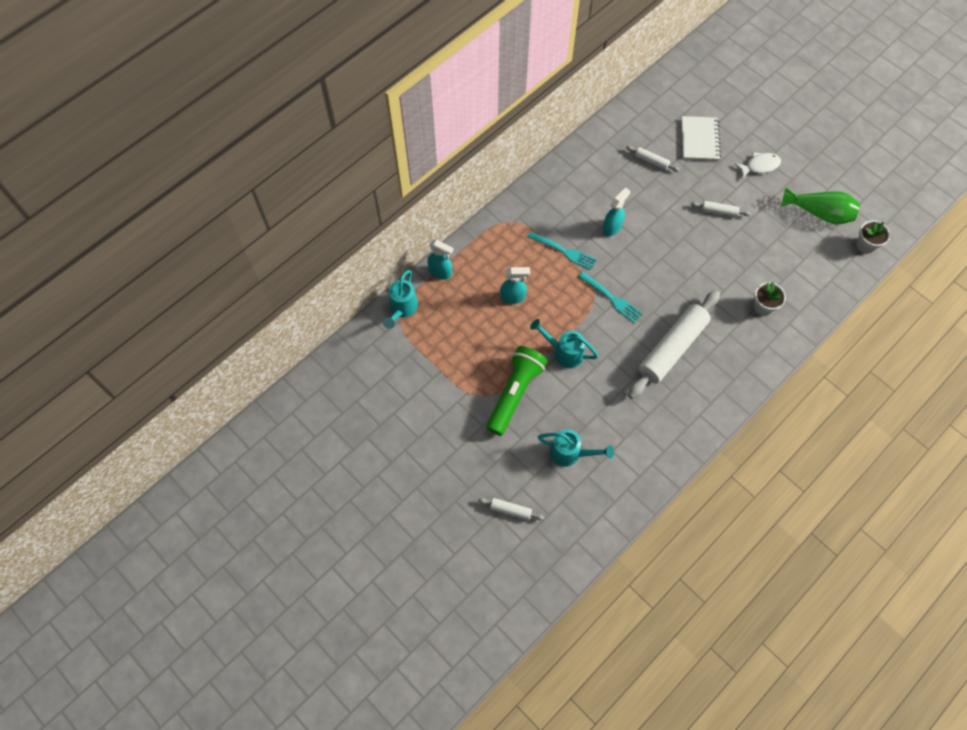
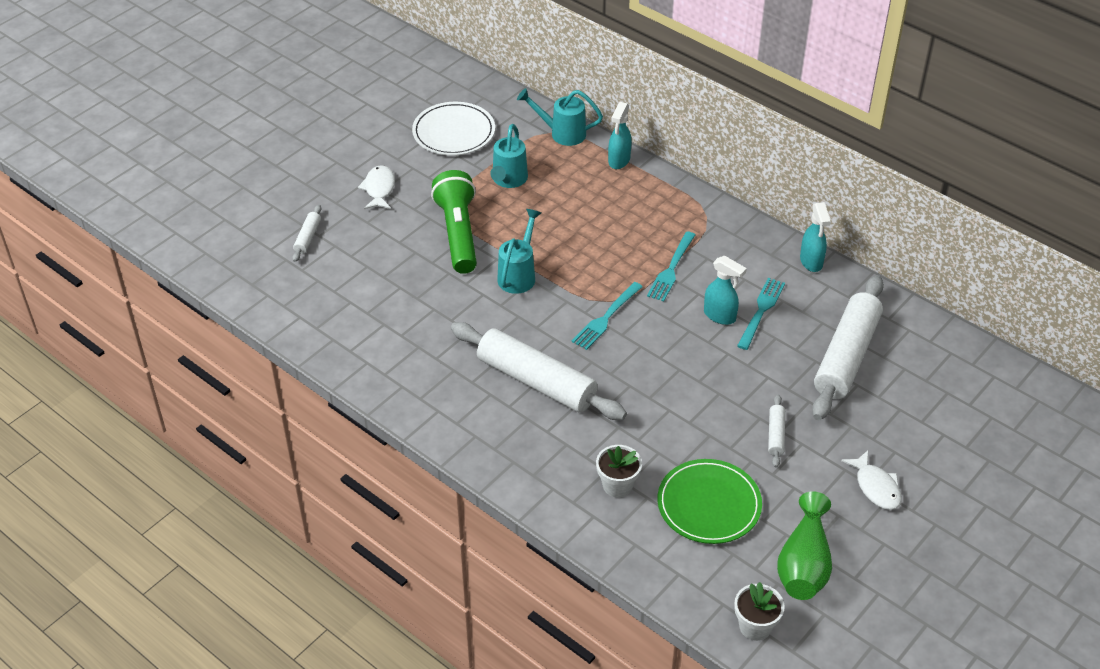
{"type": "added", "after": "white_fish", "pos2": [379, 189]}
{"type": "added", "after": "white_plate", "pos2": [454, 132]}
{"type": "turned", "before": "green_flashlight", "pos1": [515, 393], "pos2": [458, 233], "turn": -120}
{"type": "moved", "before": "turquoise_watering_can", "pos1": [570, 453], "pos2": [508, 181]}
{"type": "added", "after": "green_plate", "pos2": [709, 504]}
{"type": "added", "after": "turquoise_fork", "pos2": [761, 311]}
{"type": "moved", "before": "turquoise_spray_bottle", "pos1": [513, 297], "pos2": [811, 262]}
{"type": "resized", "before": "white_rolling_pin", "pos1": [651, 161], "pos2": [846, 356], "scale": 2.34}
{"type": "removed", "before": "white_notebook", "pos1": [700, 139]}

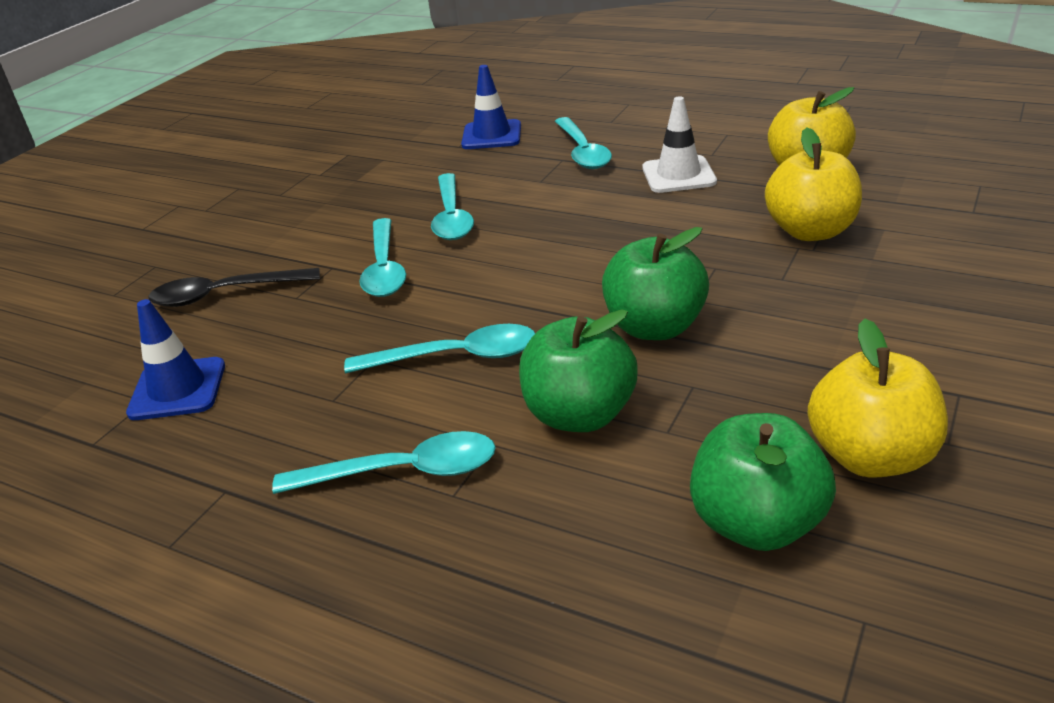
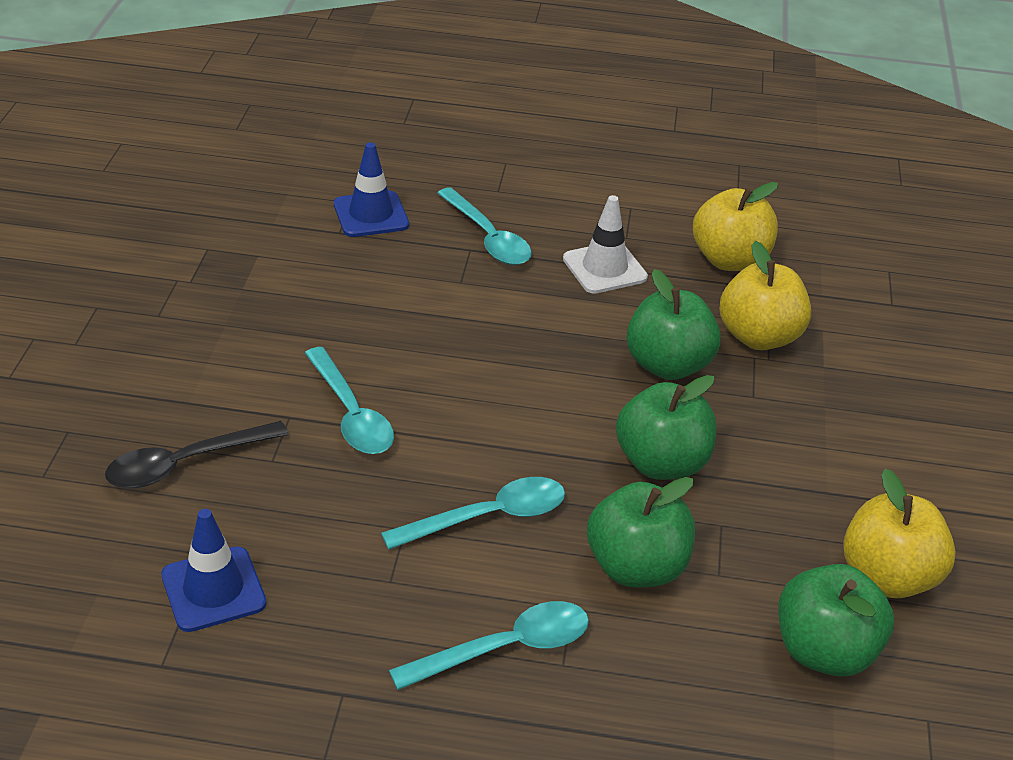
{"type": "added", "after": "green_apple", "pos2": [668, 365]}
{"type": "removed", "before": "turquoise_spoon", "pos1": [451, 217]}

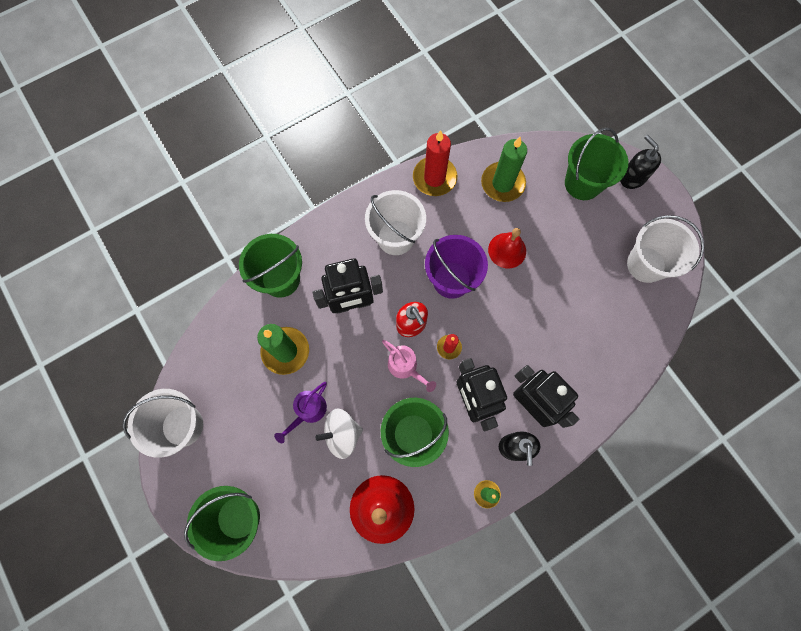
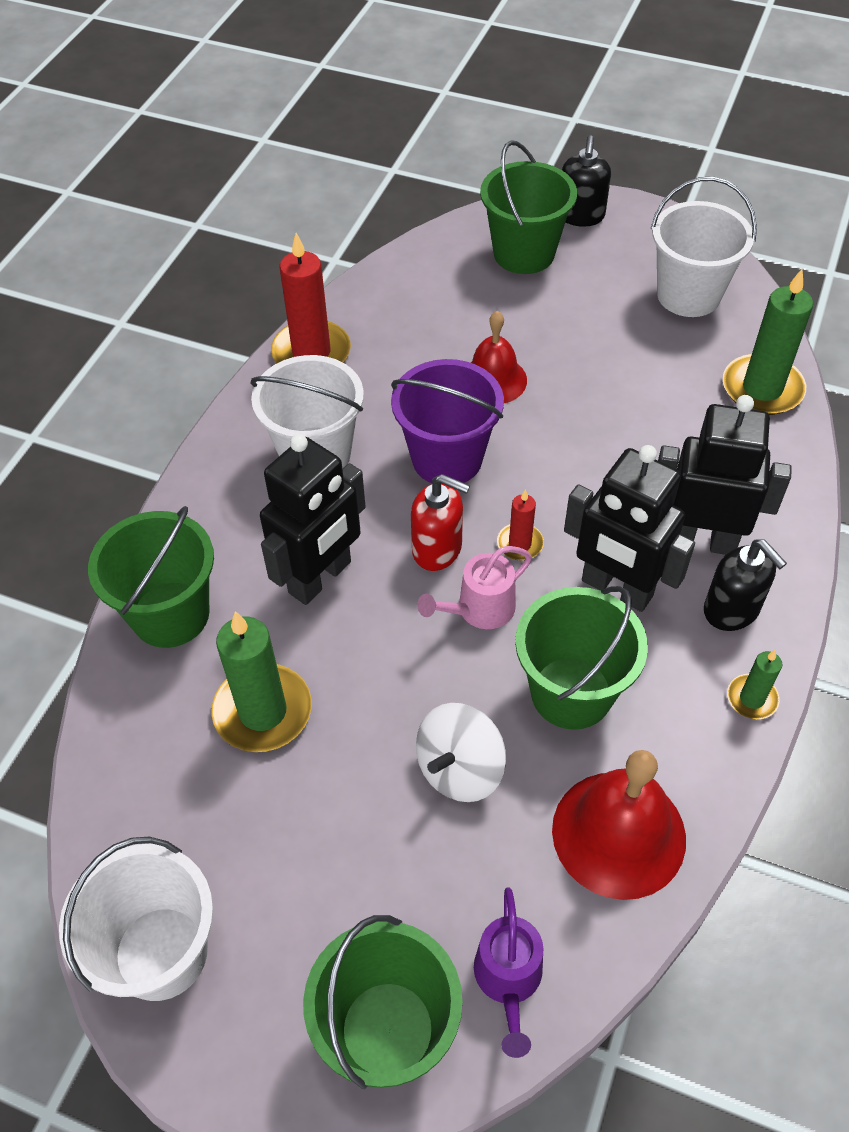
{"type": "turned", "before": "pink_watering_can", "pos1": [406, 367], "pos2": [479, 610], "turn": 135}
{"type": "moved", "before": "purple_watering_can", "pos1": [308, 411], "pos2": [508, 980]}
{"type": "turned", "before": "black_soap_dispenser", "pos1": [632, 178], "pos2": [580, 216], "turn": -105}
{"type": "moved", "before": "green_candle", "pos1": [502, 183], "pos2": [762, 389]}

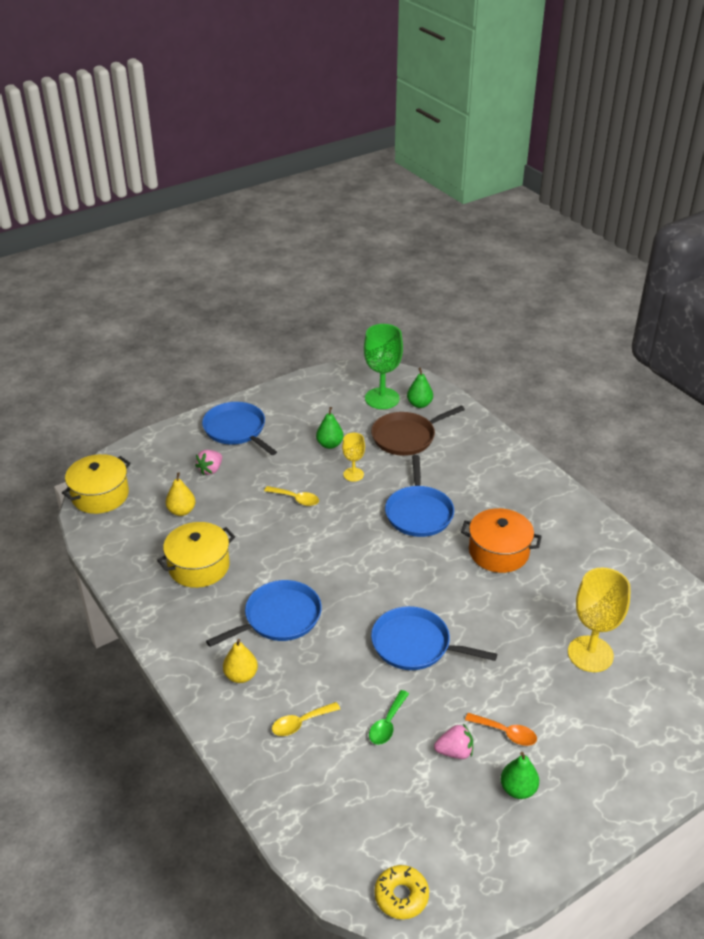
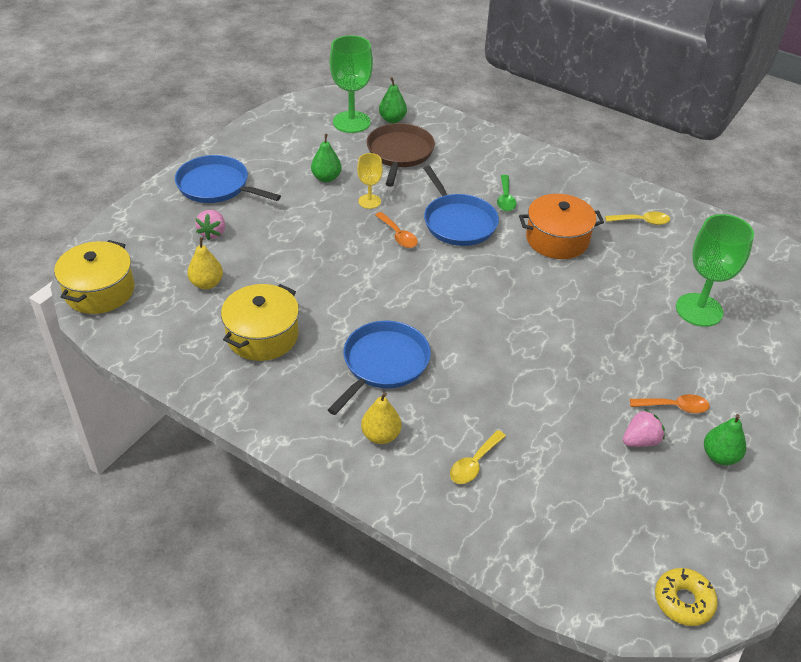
{"type": "turned", "before": "brown_pan", "pos1": [406, 437], "pos2": [399, 153], "turn": 150}
{"type": "added", "after": "orange_spoon", "pos2": [398, 235]}
{"type": "moved", "before": "green_spoon", "pos1": [387, 724], "pos2": [505, 199]}
{"type": "moved", "before": "yellow_spoon", "pos1": [296, 499], "pos2": [642, 221]}
{"type": "recoloured", "before": "yellow_goblet", "after": "green_goblet", "pos1": [590, 654], "pos2": [699, 310]}
{"type": "removed", "before": "blue_pan", "pos1": [415, 645]}

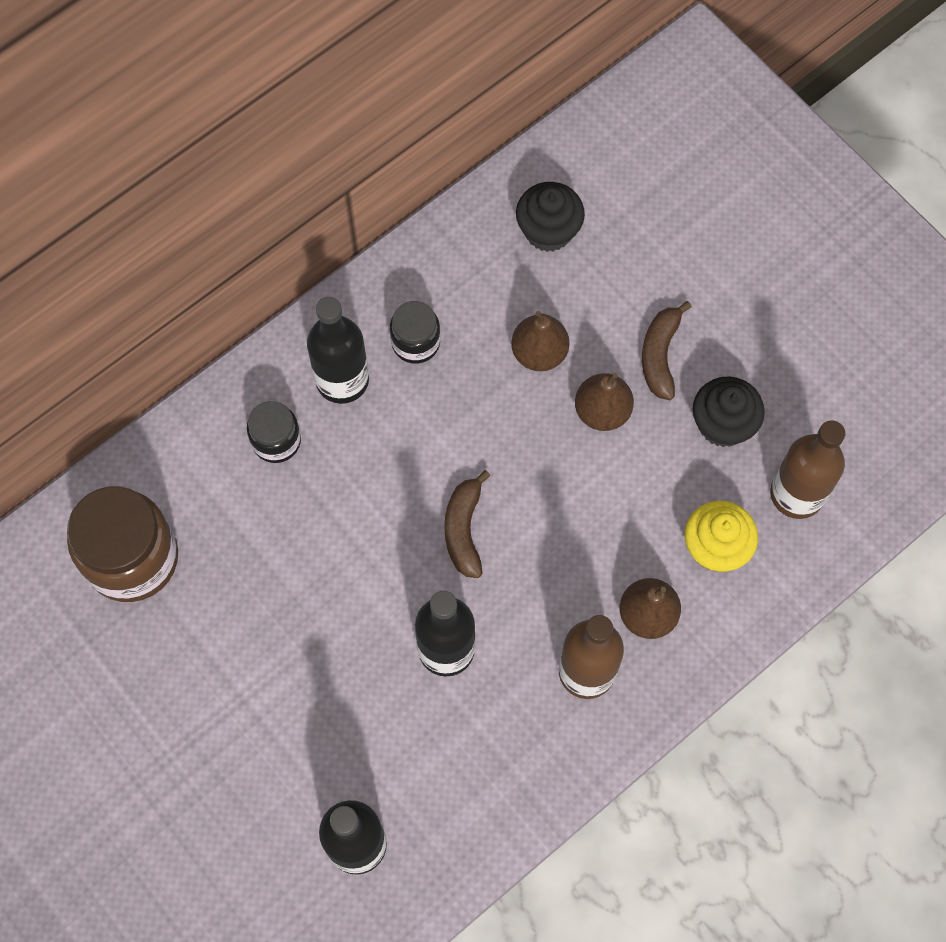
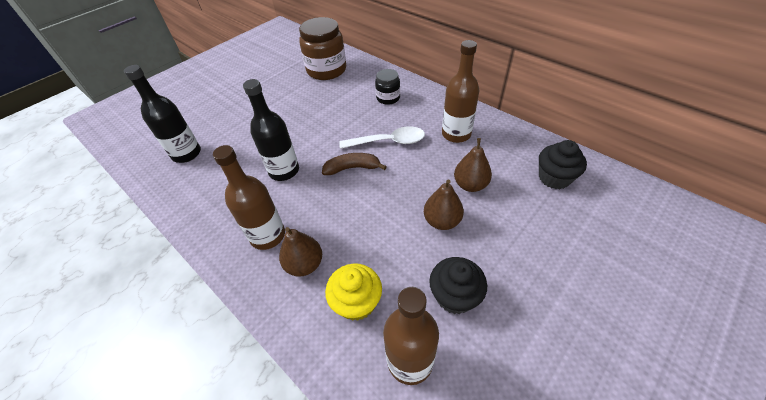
{"type": "added", "after": "white_spoon", "pos2": [388, 142]}
{"type": "replaced", "before": "black_jar", "after": "brown_bottle", "pos1": [415, 342], "pos2": [456, 134]}
{"type": "removed", "before": "black_bottle", "pos1": [342, 380]}
{"type": "removed", "before": "brown_banana", "pos1": [660, 355]}

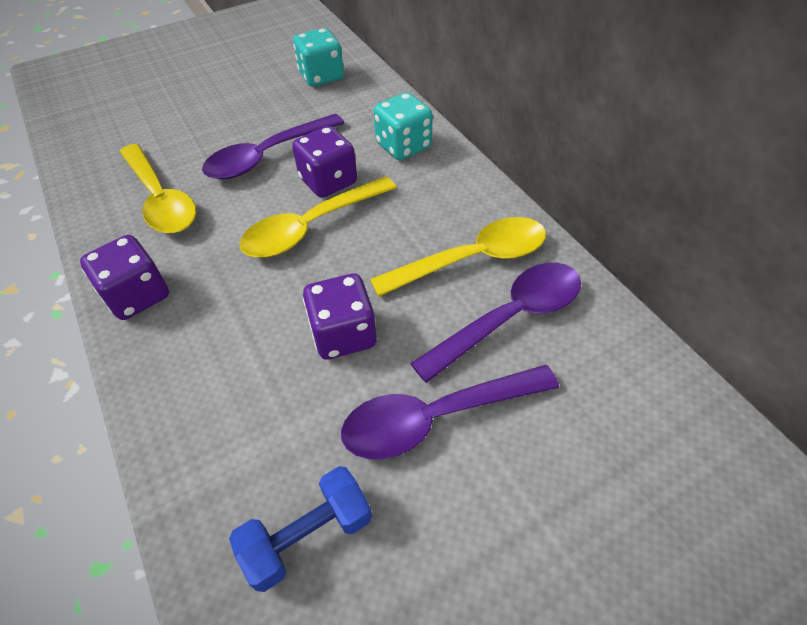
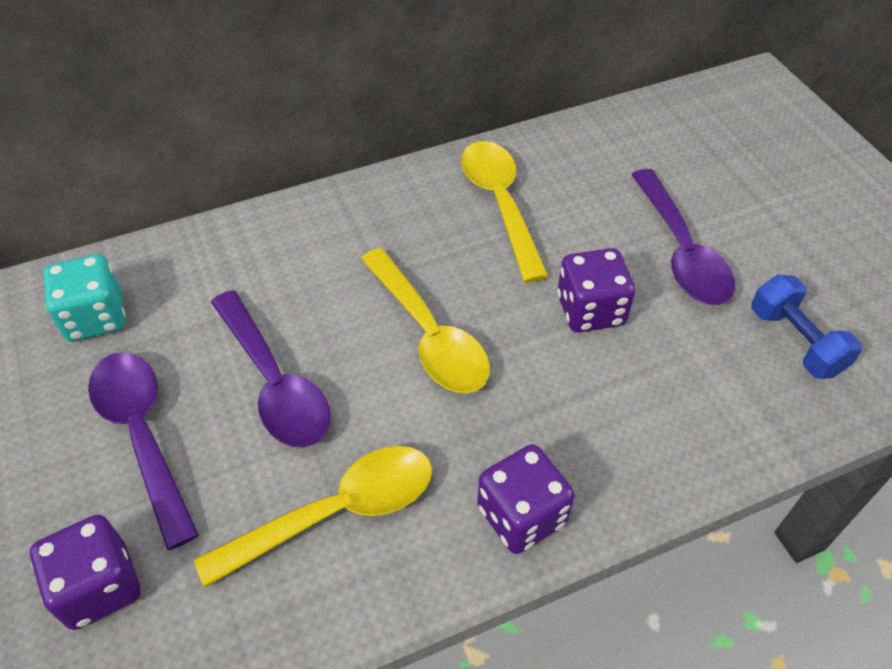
{"type": "moved", "before": "purple_dice", "pos1": [328, 181], "pos2": [99, 586]}
{"type": "moved", "before": "purple_spoon", "pos1": [510, 318], "pos2": [142, 435]}
{"type": "removed", "before": "turquoise_dice", "pos1": [403, 146]}

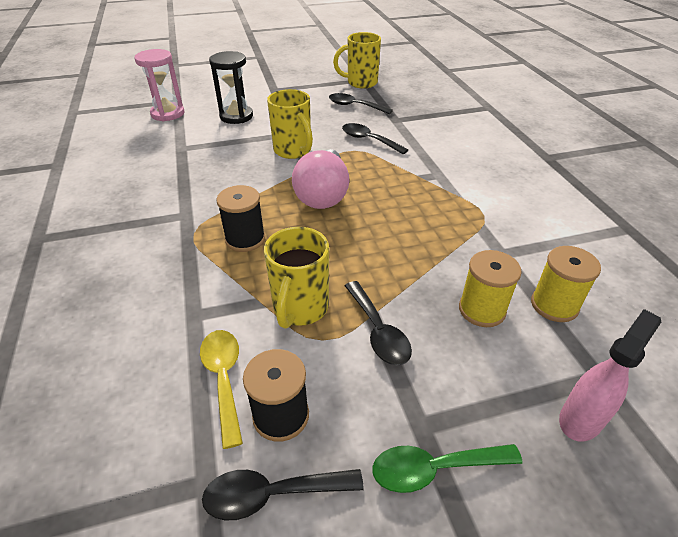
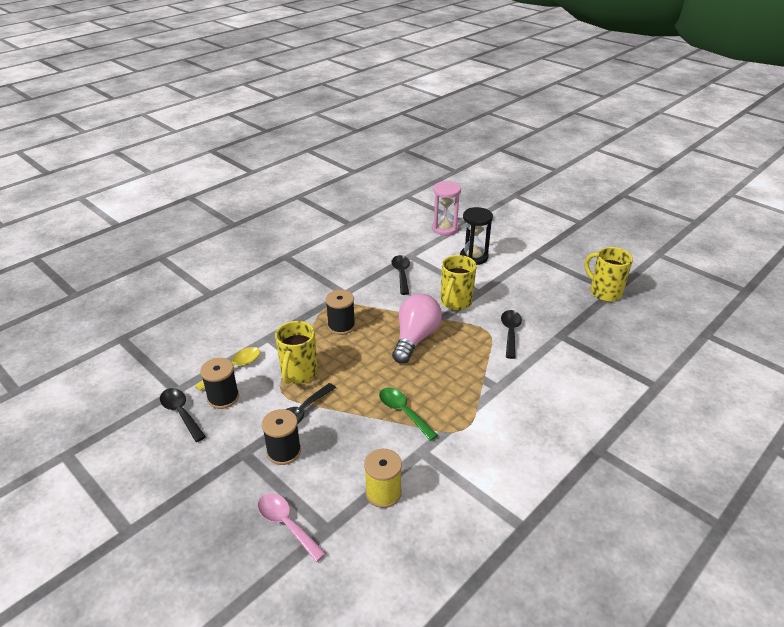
{"type": "replaced", "before": "pink_spray_bottle", "after": "pink_spoon", "pos1": [581, 418], "pos2": [286, 524]}
{"type": "added", "after": "black_spool", "pos2": [284, 451]}
{"type": "turned", "before": "yellow_mug", "pos1": [300, 309], "pos2": [298, 374], "turn": -60}
{"type": "moved", "before": "green_spoon", "pos1": [434, 469], "pos2": [403, 412]}
{"type": "moved", "before": "black_spoon", "pos1": [355, 106], "pos2": [401, 274]}
{"type": "turned", "before": "pink_light_bulb", "pos1": [323, 194], "pos2": [415, 338], "turn": 135}
{"type": "removed", "before": "yellow_spool", "pos1": [482, 310]}

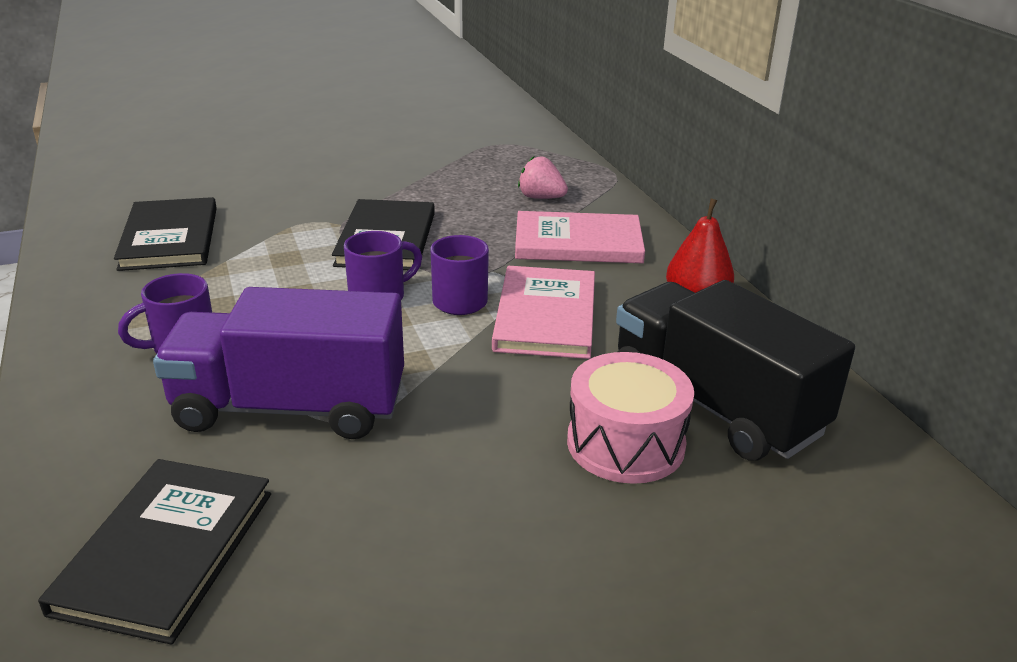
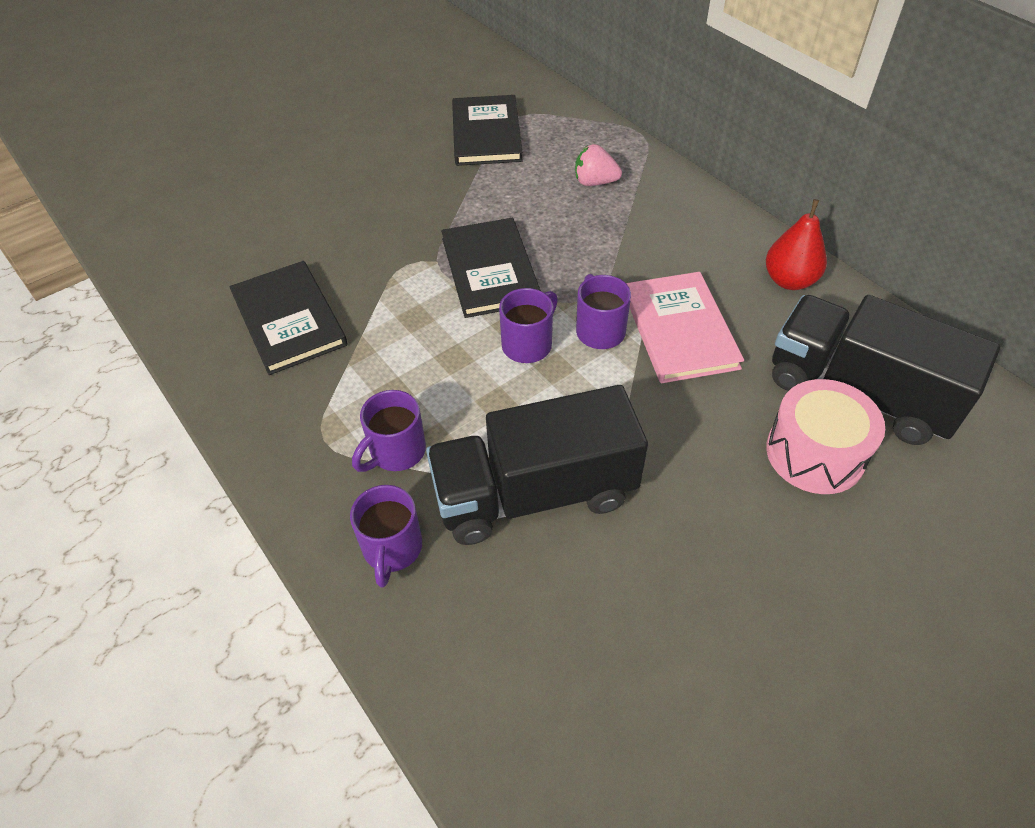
{"type": "added", "after": "purple_mug", "pos2": [392, 549]}
{"type": "recoloured", "before": "purple_truck", "after": "black_truck", "pos1": [290, 408], "pos2": [535, 493]}
{"type": "moved", "before": "black_book", "pos1": [166, 551], "pos2": [486, 134]}
{"type": "removed", "before": "pink_book", "pos1": [578, 242]}

